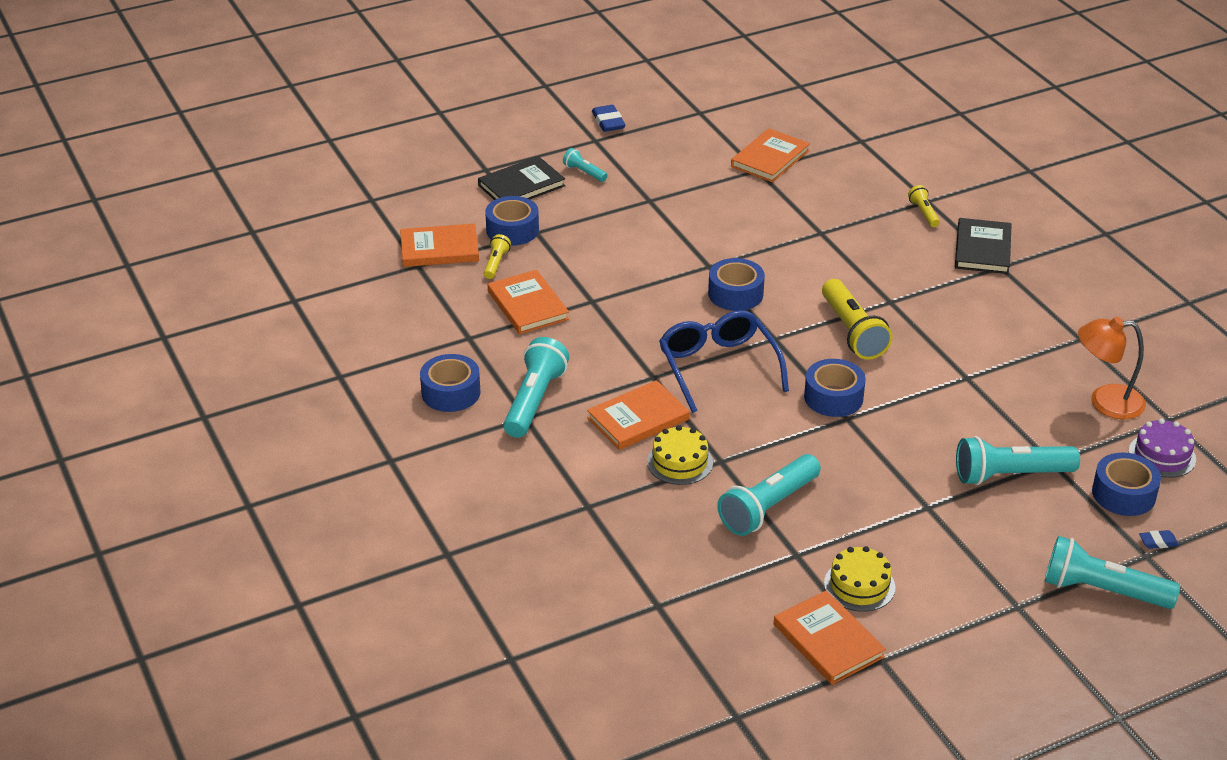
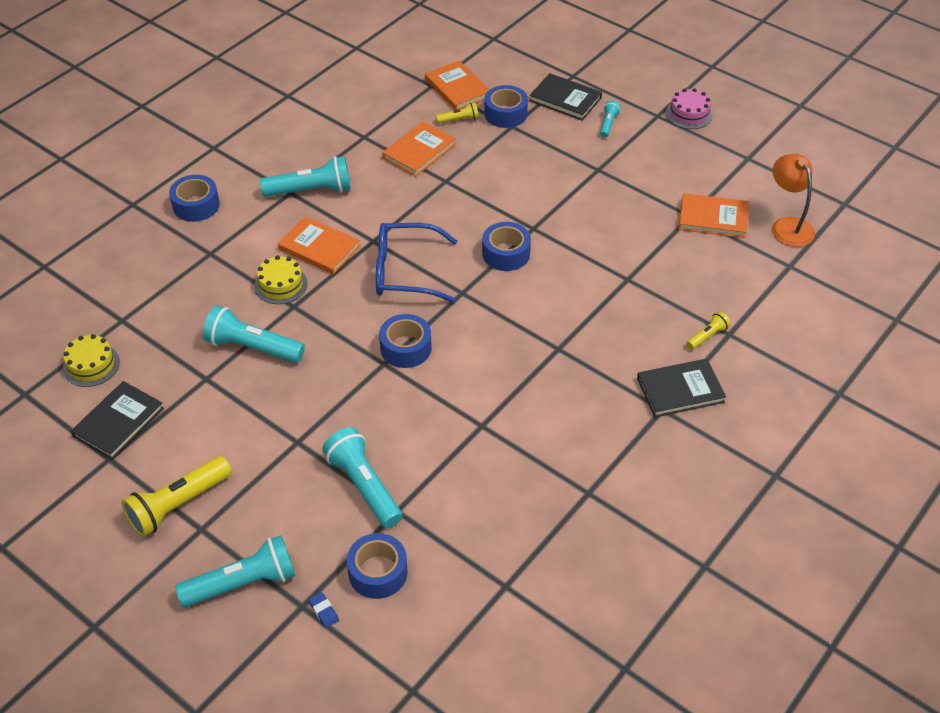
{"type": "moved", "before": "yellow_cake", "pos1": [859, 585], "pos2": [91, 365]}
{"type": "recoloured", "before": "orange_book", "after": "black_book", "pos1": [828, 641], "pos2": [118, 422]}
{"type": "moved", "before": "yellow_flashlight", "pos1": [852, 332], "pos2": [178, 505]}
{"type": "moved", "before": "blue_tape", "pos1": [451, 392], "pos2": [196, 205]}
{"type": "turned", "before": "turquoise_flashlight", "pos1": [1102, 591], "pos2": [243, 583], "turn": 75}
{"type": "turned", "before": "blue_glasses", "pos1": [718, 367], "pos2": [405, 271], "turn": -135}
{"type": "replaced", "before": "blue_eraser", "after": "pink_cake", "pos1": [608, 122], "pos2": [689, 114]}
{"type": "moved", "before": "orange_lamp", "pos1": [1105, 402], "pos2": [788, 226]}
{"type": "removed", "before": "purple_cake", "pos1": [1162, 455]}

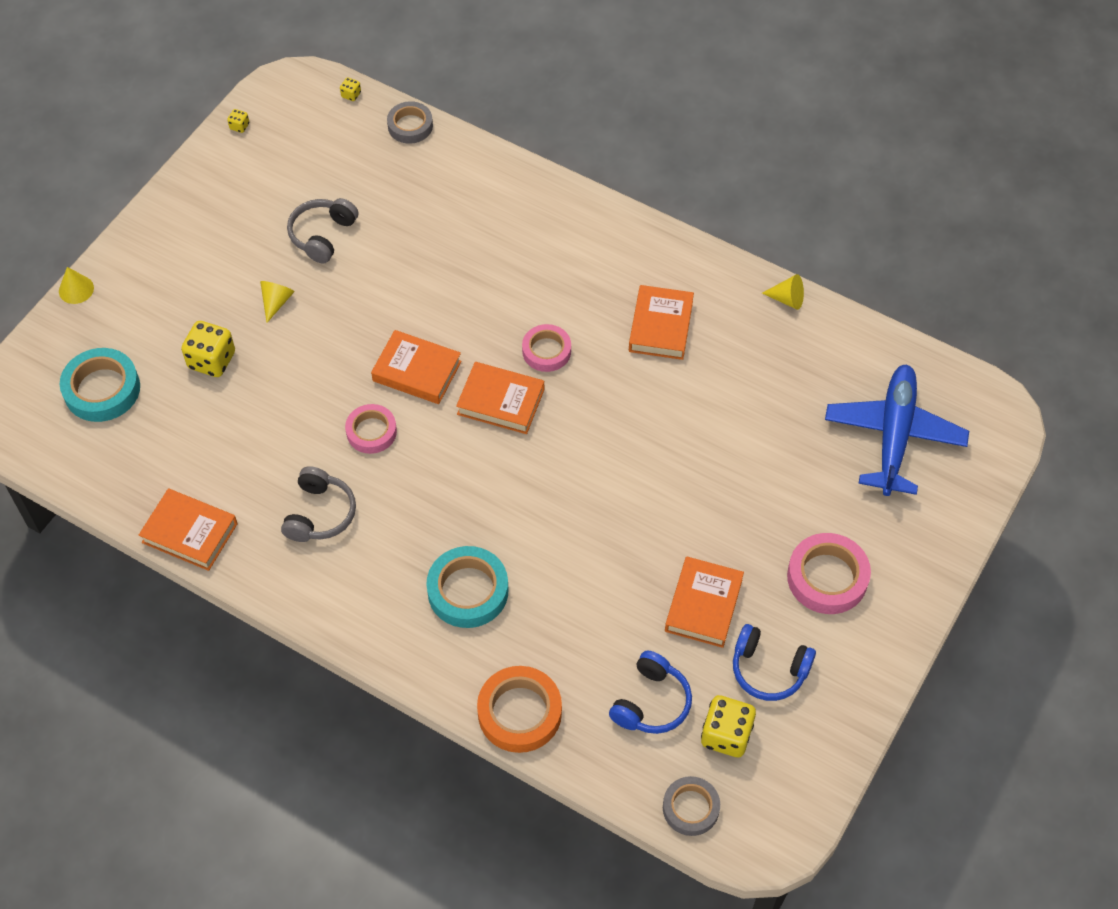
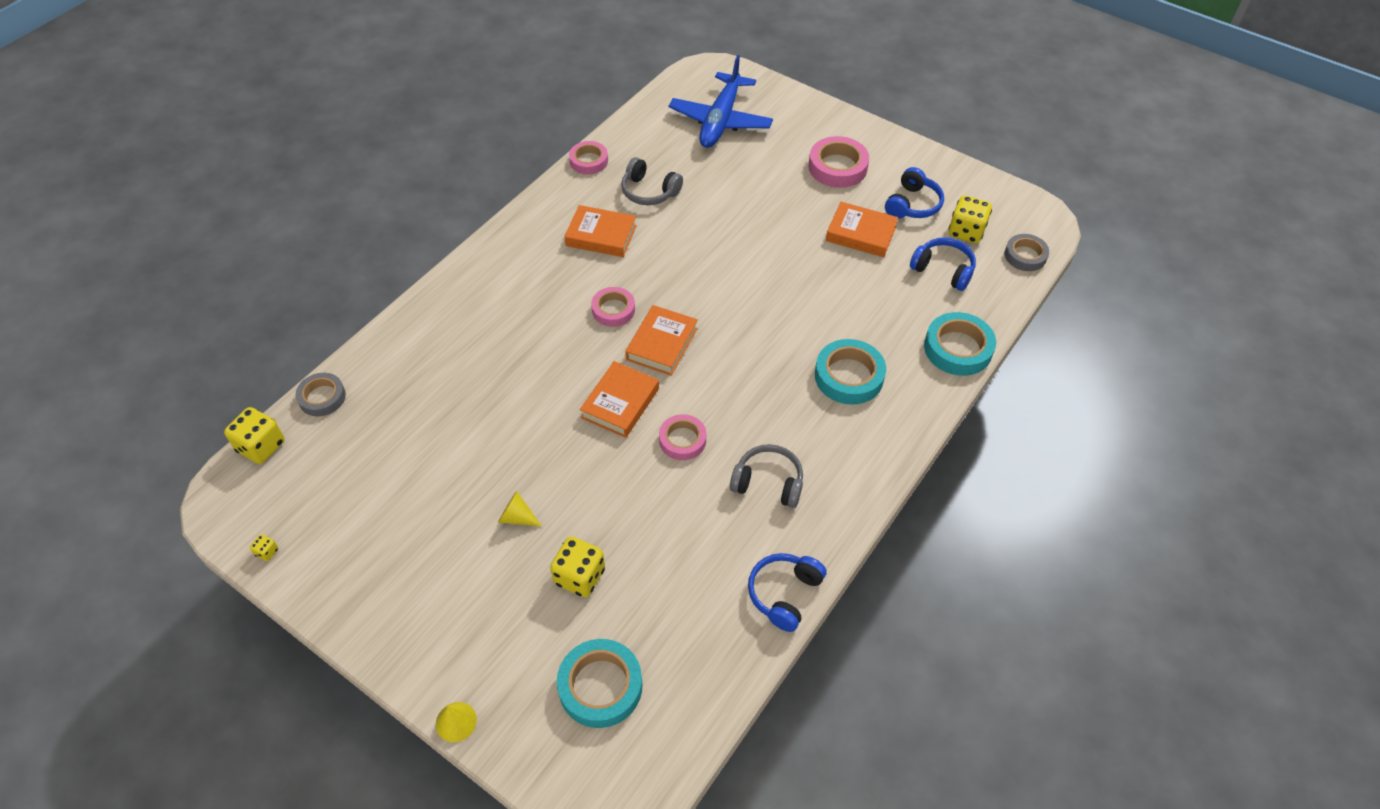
{"type": "resized", "before": "yellow_dice", "pos1": [351, 95], "pos2": [261, 446], "scale": 2.22}
{"type": "replaced", "before": "yellow_cone", "after": "pink_tape", "pos1": [787, 299], "pos2": [589, 161]}
{"type": "moved", "before": "grey_headphones", "pos1": [323, 235], "pos2": [649, 191]}
{"type": "turned", "before": "blue_plane", "pos1": [894, 435], "pos2": [720, 120], "turn": -90}
{"type": "replaced", "before": "orange_book", "after": "blue_headphones", "pos1": [190, 533], "pos2": [784, 594]}
{"type": "recoloured", "before": "orange_tape", "after": "turquoise_tape", "pos1": [519, 712], "pos2": [958, 348]}

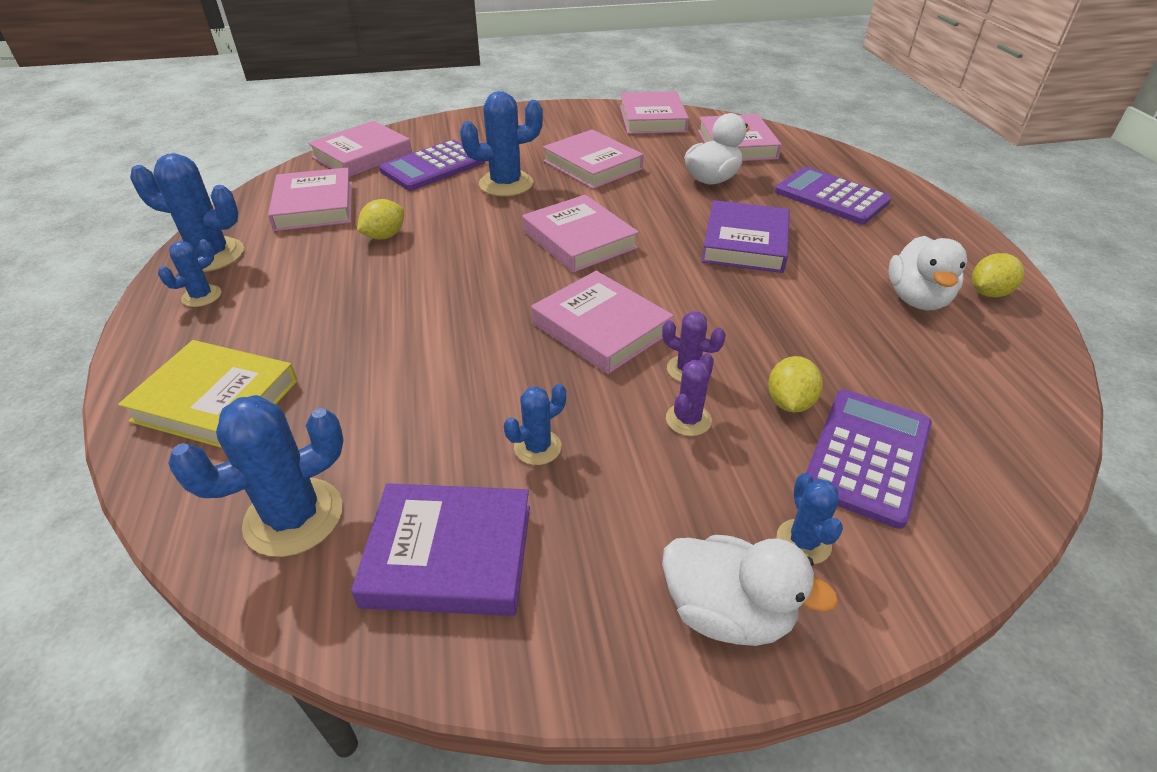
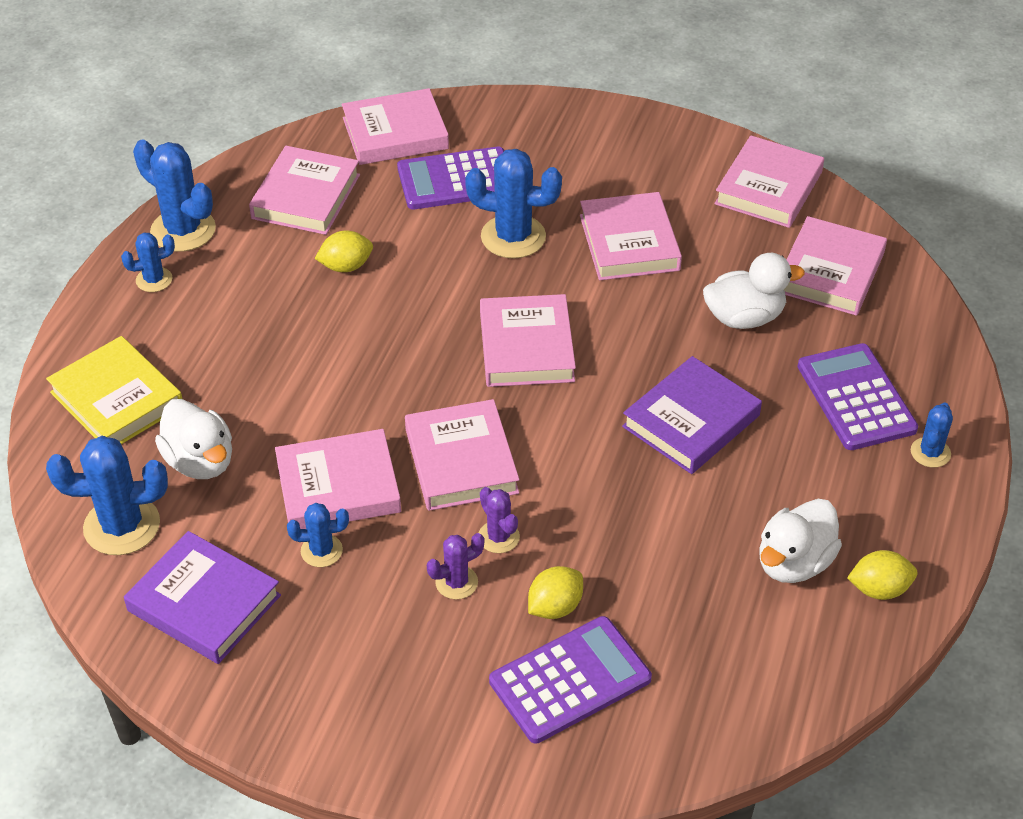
{"type": "moved", "before": "white_duck", "pos1": [727, 612], "pos2": [200, 461]}
{"type": "added", "after": "pink_book", "pos2": [338, 487]}
{"type": "moved", "before": "blue_cactus", "pos1": [803, 541], "pos2": [930, 452]}

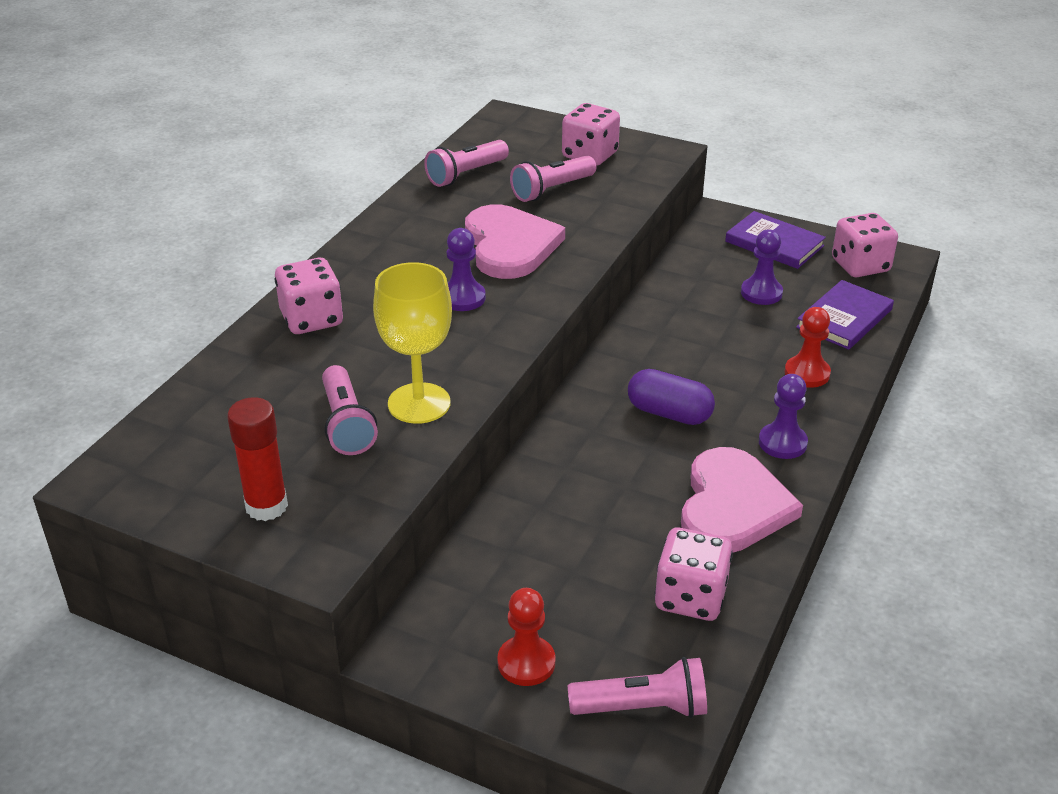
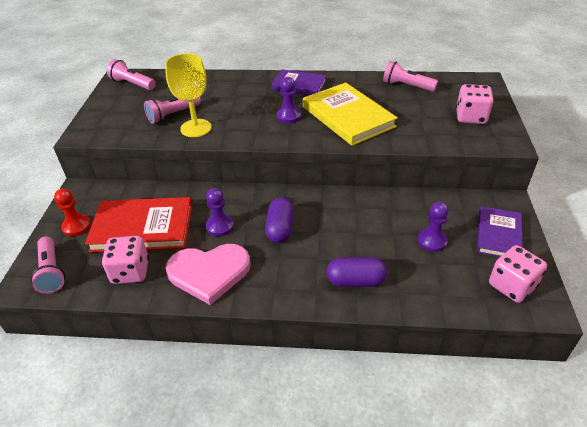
{"type": "added", "after": "red_book", "pos2": [142, 228]}
{"type": "moved", "before": "pink_flashlight", "pos1": [552, 190], "pos2": [132, 84]}
{"type": "moved", "before": "purple_pawn", "pos1": [782, 443], "pos2": [220, 226]}
{"type": "moved", "before": "purple_book", "pos1": [844, 318], "pos2": [299, 85]}
{"type": "replaced", "before": "pink_heart", "after": "yellow_book", "pos1": [510, 245], "pos2": [348, 117]}
{"type": "replaced", "before": "red_pawn", "after": "purple_capsule", "pos1": [807, 373], "pos2": [355, 281]}
{"type": "removed", "before": "red_glue_stick", "pos1": [266, 506]}
{"type": "removed", "before": "pink_dice", "pos1": [312, 319]}

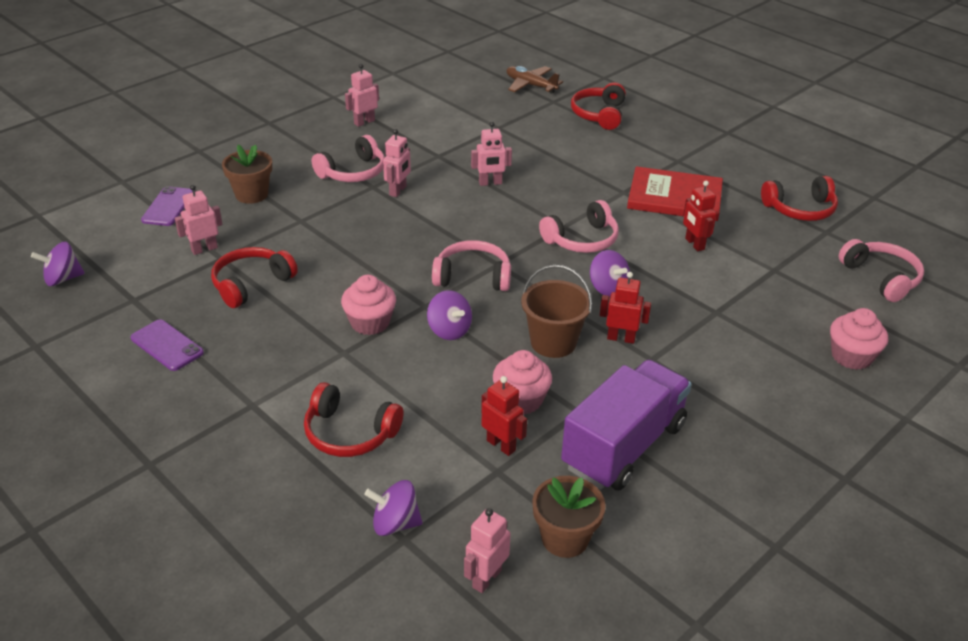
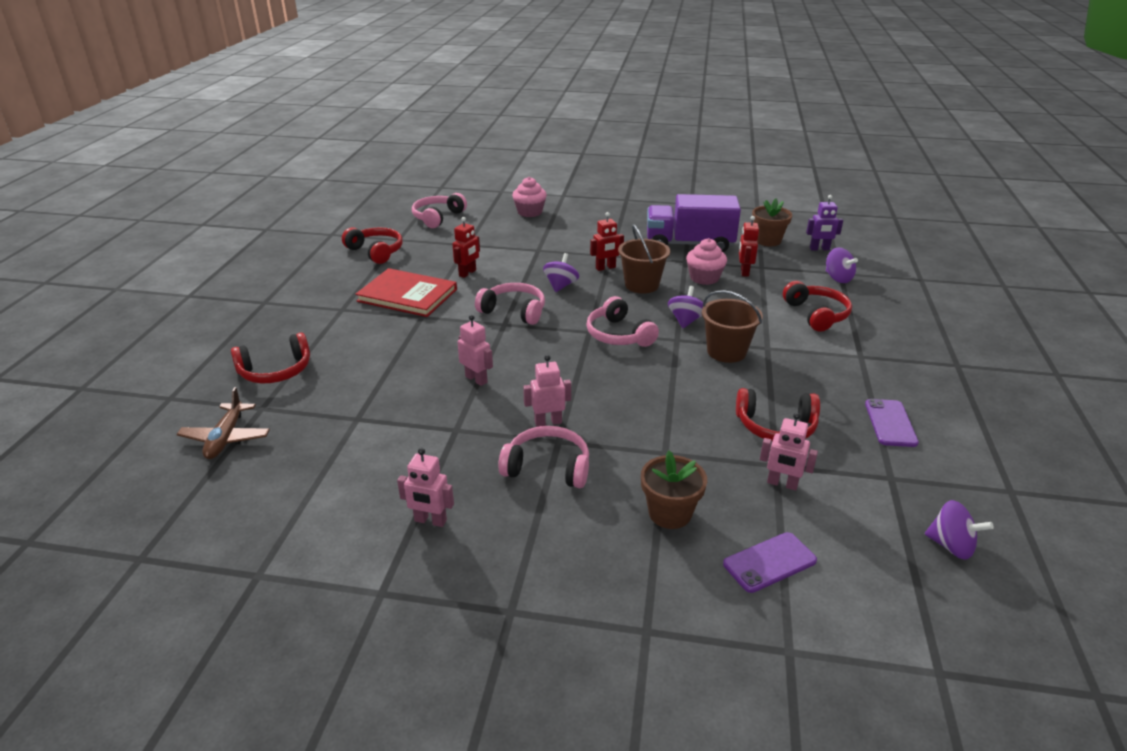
{"type": "turned", "before": "red_book", "pos1": [674, 197], "pos2": [407, 295], "turn": -45}
{"type": "turned", "before": "red_robot", "pos1": [621, 338], "pos2": [605, 268], "turn": -90}
{"type": "replaced", "before": "pink_cupcake", "after": "brown_bucket", "pos1": [370, 322], "pos2": [726, 352]}
{"type": "recoloured", "before": "pink_robot", "after": "purple_robot", "pos1": [486, 578], "pos2": [819, 249]}

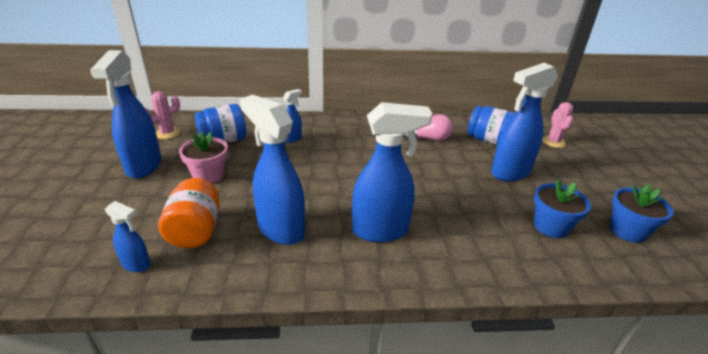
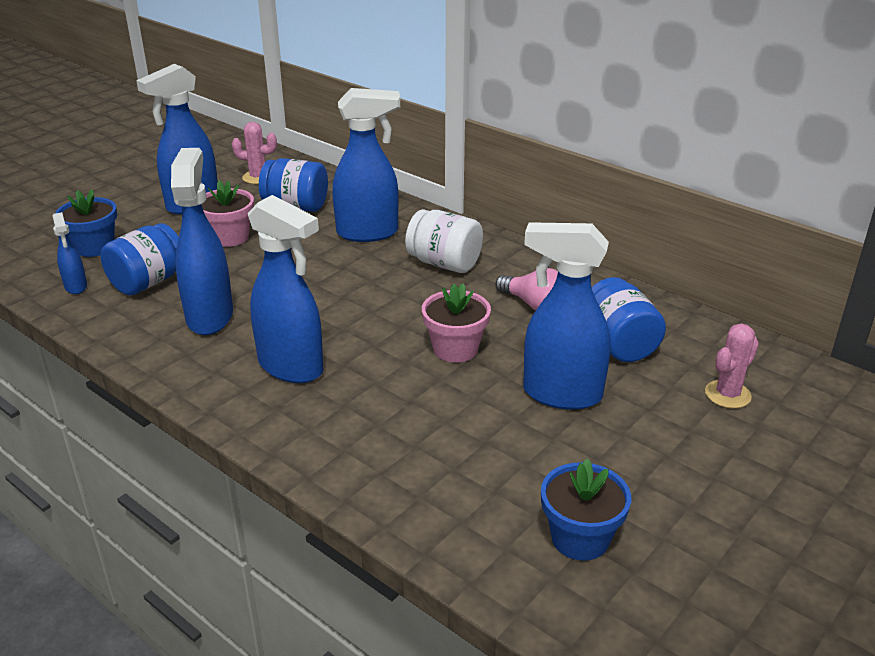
{"type": "moved", "before": "blue_flower_pot", "pos1": [551, 226], "pos2": [94, 247]}
{"type": "recoloured", "before": "orange_jar", "after": "blue_jar", "pos1": [195, 231], "pos2": [148, 282]}
{"type": "resized", "before": "blue_spray_bottle", "pos1": [293, 138], "pos2": [368, 233], "scale": 2.01}
{"type": "added", "after": "white_jar", "pos2": [444, 263]}
{"type": "added", "after": "pink_flower_pot", "pos2": [455, 349]}

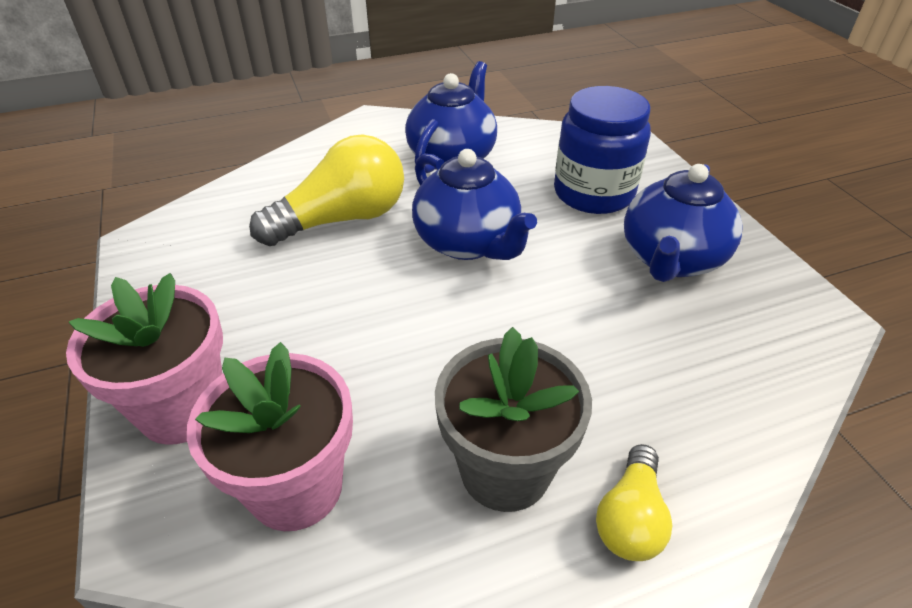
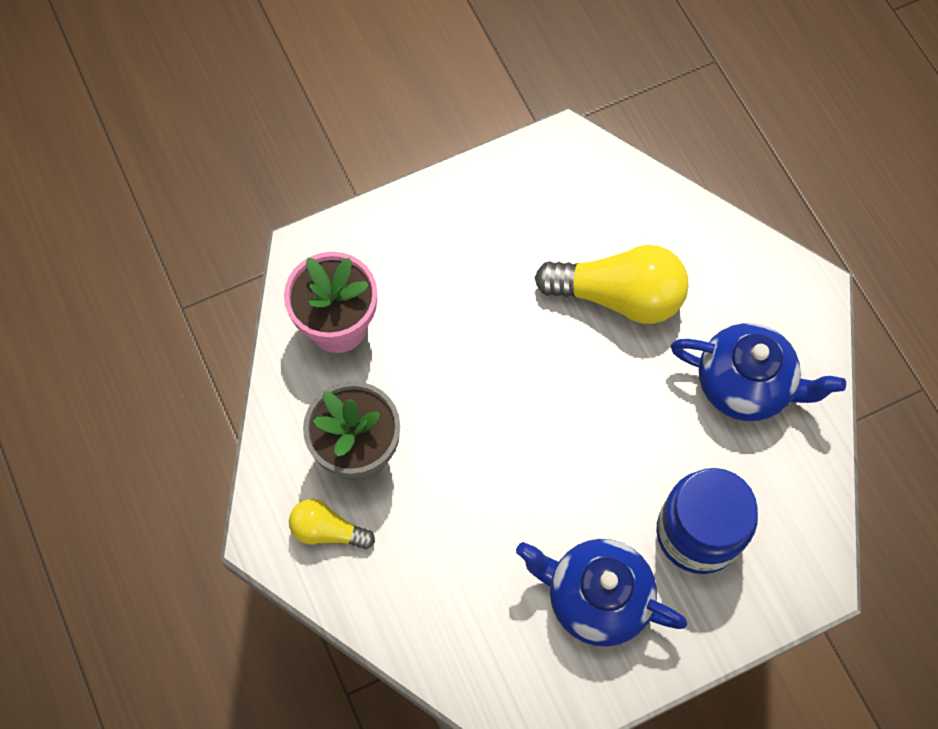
{"type": "turned", "before": "yellow_light_bulb", "pos1": [342, 219], "pos2": [618, 296], "turn": -45}
{"type": "removed", "before": "pink_flower_pot", "pos1": [183, 409]}
{"type": "removed", "before": "blue_teapot", "pos1": [468, 243]}

